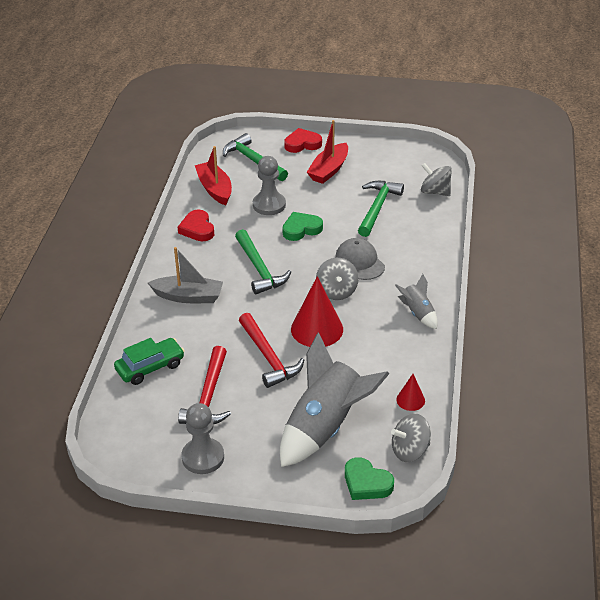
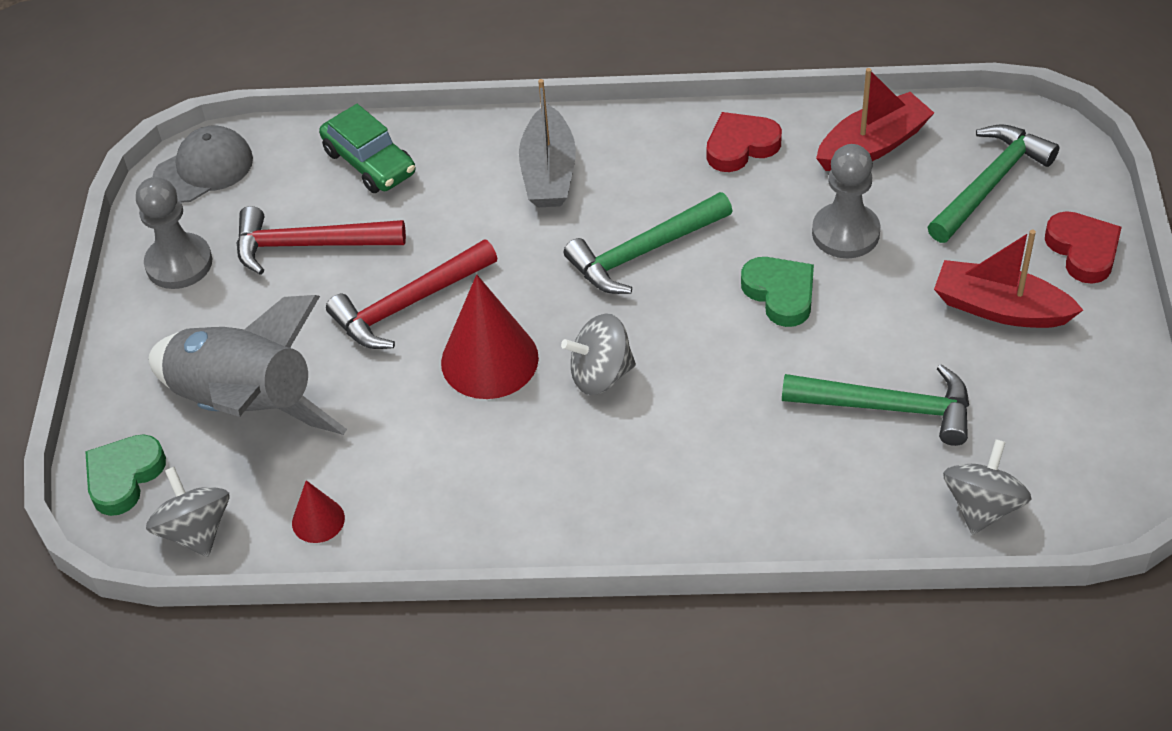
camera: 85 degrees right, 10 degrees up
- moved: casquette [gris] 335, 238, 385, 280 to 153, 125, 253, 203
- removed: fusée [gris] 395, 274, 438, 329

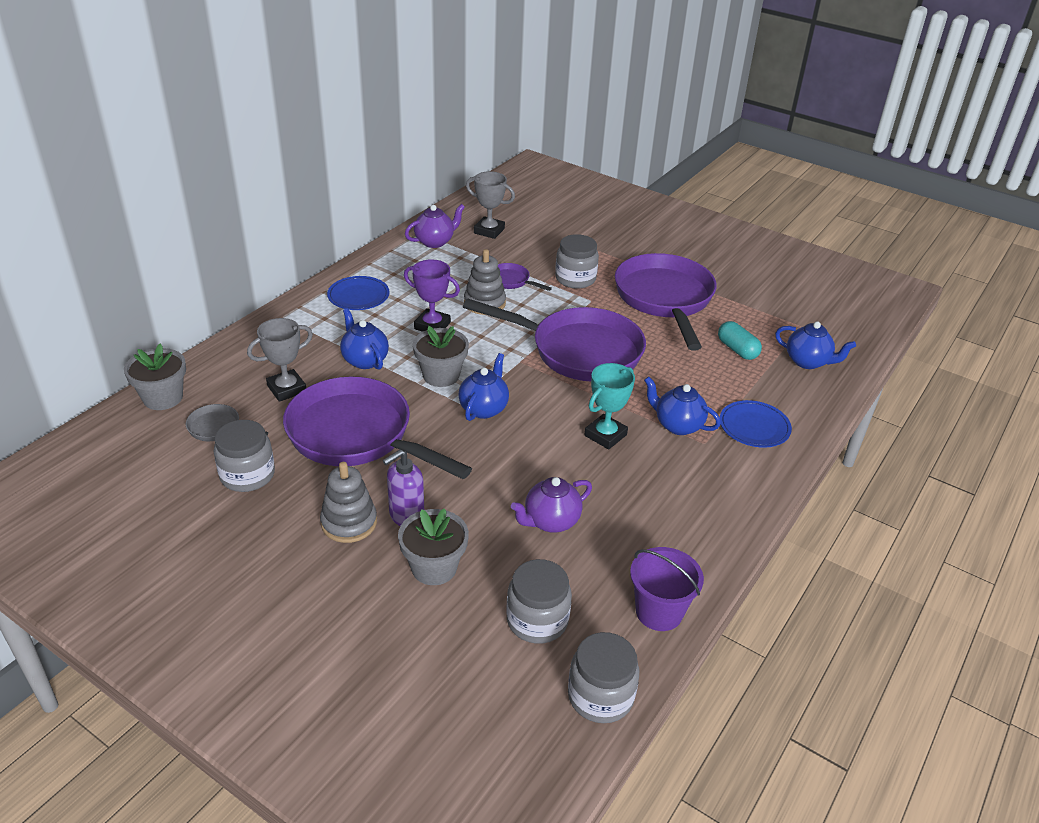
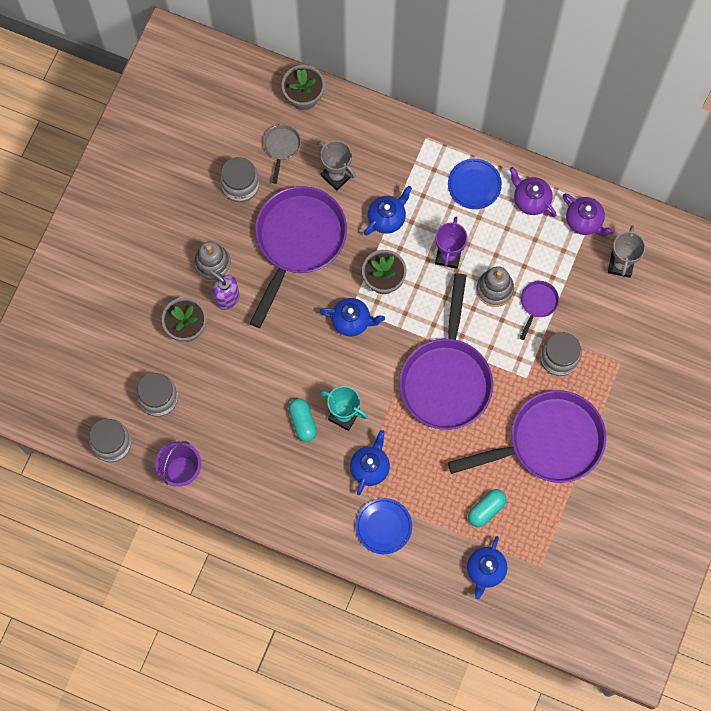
camera: 80 degrees right, 35 degrees up
- added: gélule [turquoise] 288, 398, 317, 442
- moved: théière [violet] 511, 477, 592, 533 to 509, 167, 556, 217

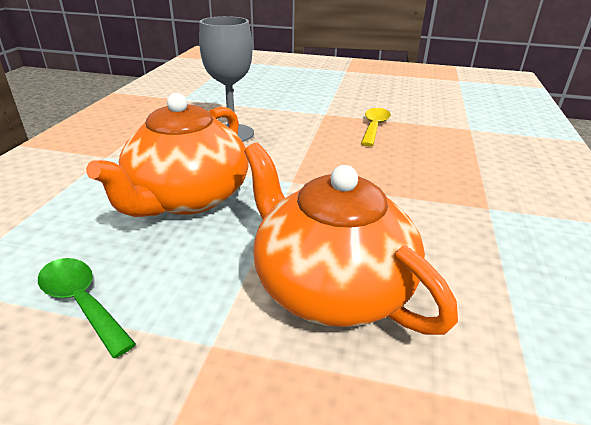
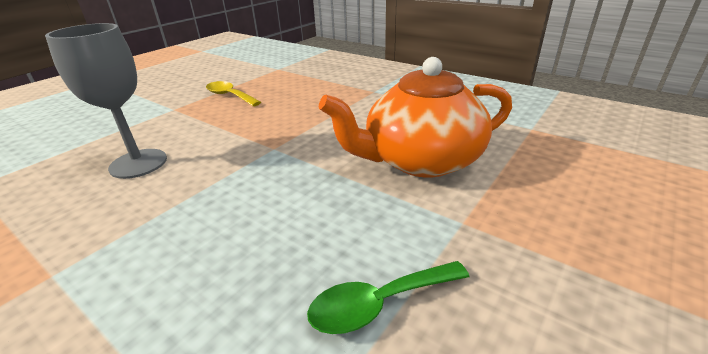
camera: 65 degrees left, 0 degrees up
- removed: théière [orange] 86, 93, 249, 217

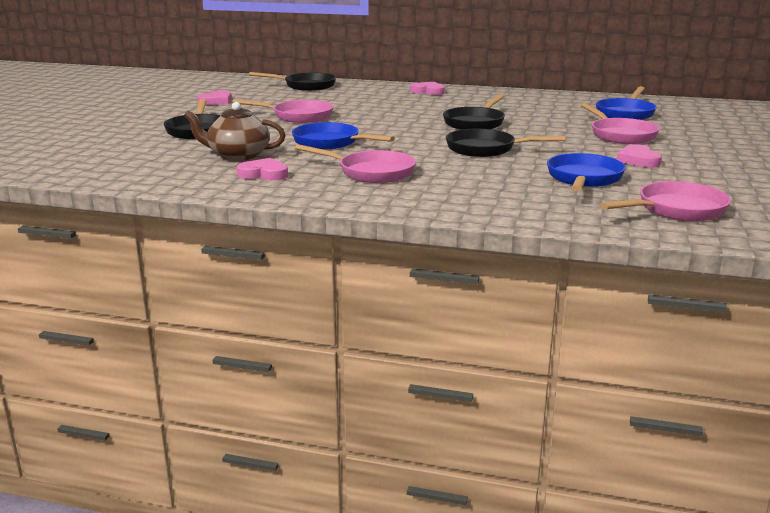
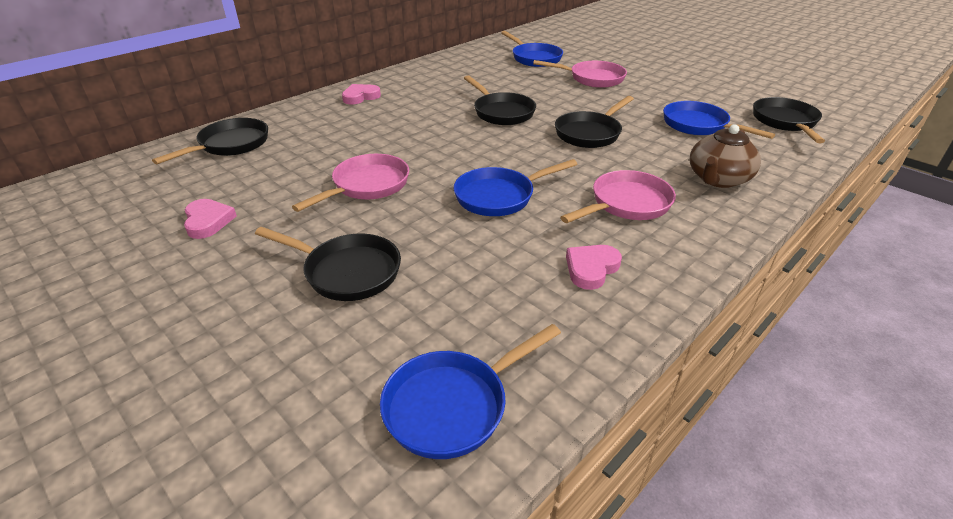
camera: 60 degrees left, 15 degrees up
- added: poêle [bleu] 380, 324, 561, 459
- moved: théière [marron] 184, 102, 285, 161 to 690, 124, 761, 188
- recoloured: poêle [rose] 600, 181, 731, 221 to poêle [noir] 753, 97, 825, 143
- removed: cœur [rose] 617, 144, 662, 168

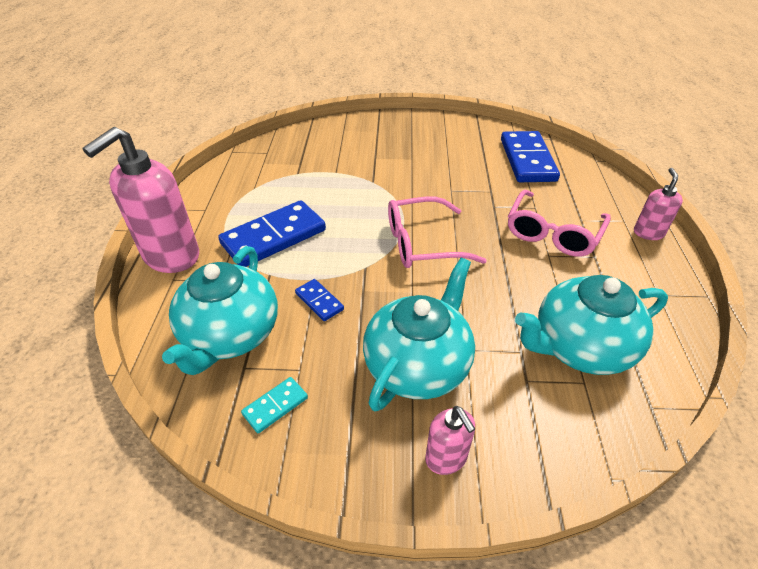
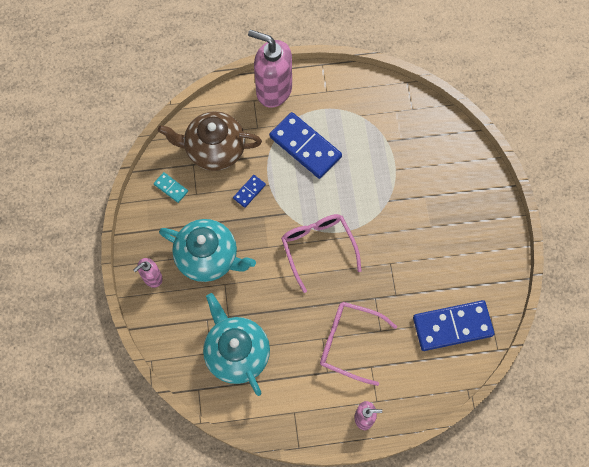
camera: 80 degrees right, 25 degrees up
- recoloured: théière [turquoise] 162, 246, 278, 375 to théière [marron] 158, 111, 262, 171

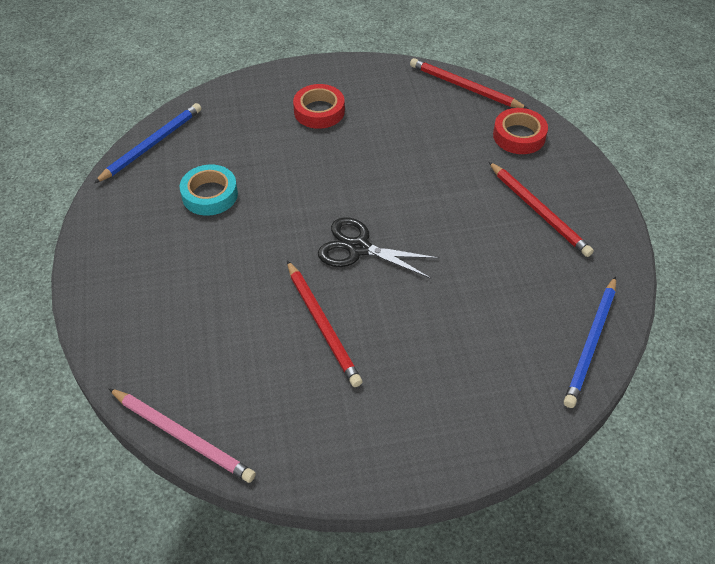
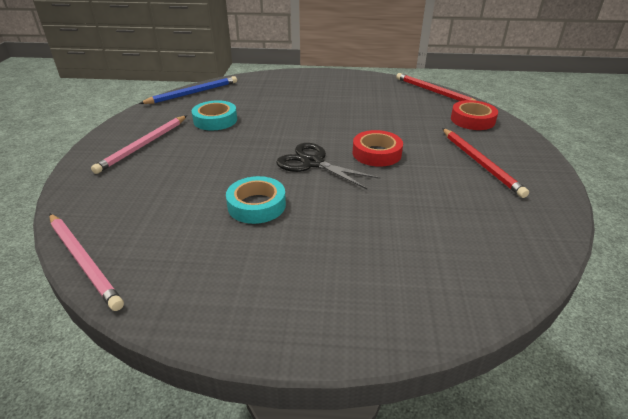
camera: 15 degrees right, 15 degrees down
- added: crayon [rose] 91, 116, 187, 174
- replaced: crayon [rouge] 287, 260, 362, 387 to ruban adhésif [turquoise] 226, 176, 286, 224
- moved: ruban adhésif [rouge] 293, 84, 345, 129 to 353, 130, 403, 167
- removed: crayon [bleu] 564, 276, 616, 408

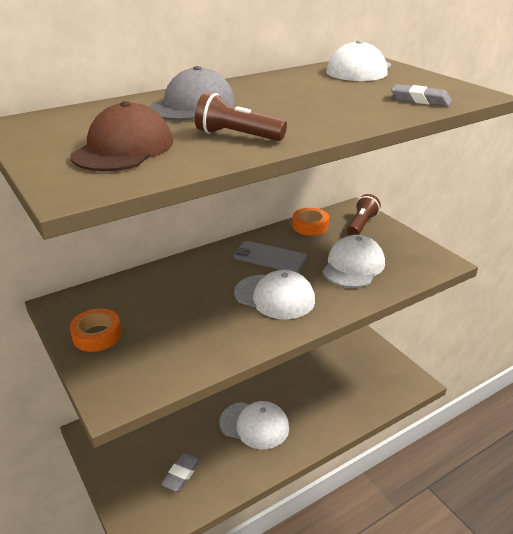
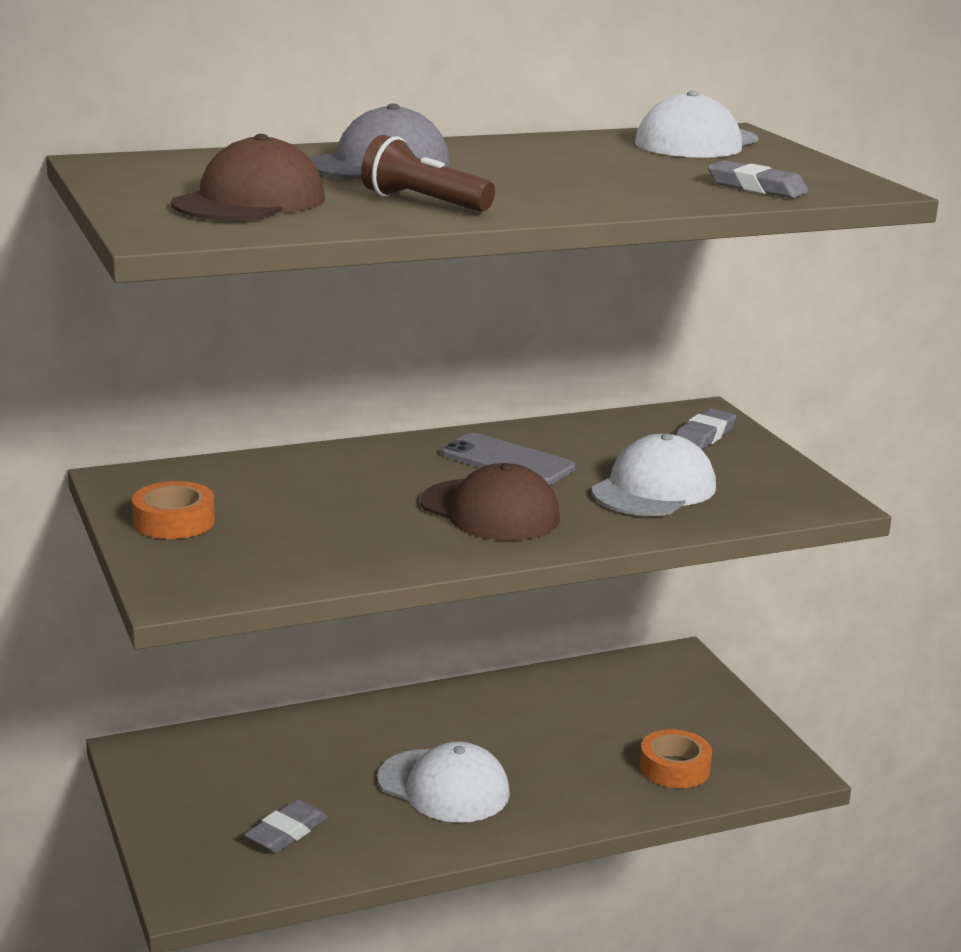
camera: 10 degrees right, 10 degrees down
- recoloured: casquette [blanc] 234, 270, 315, 319 to casquette [marron] 421, 463, 560, 541
- moved: ruban adhésif [orange] 292, 208, 329, 236 to 640, 729, 712, 788
- replaced: lampe de poche [marron] 347, 194, 381, 236 to gomme [gris] 676, 408, 736, 450

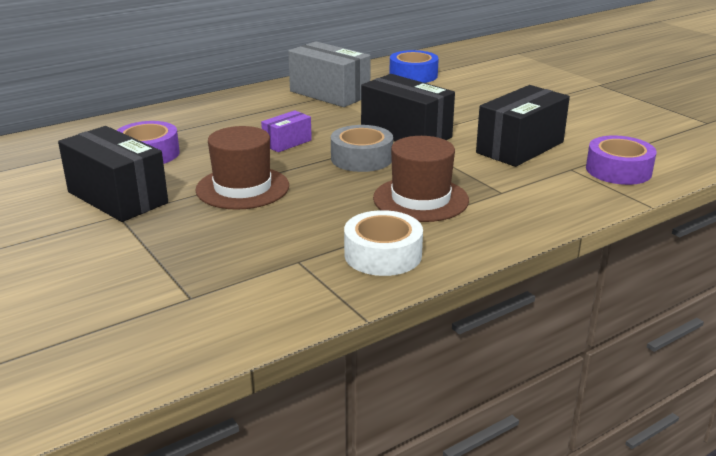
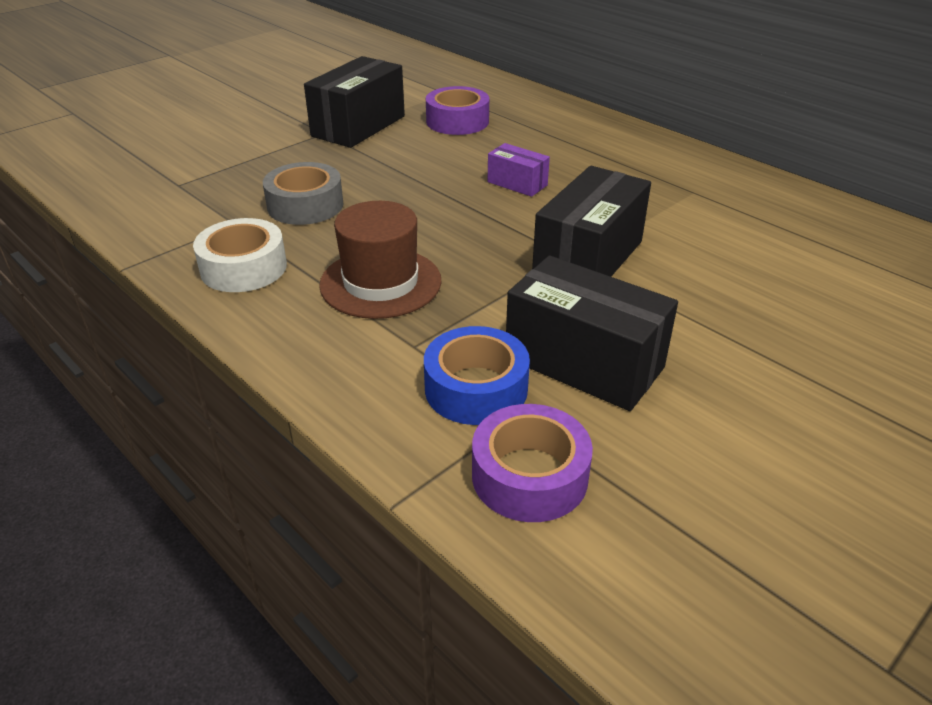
camera: 80 degrees right, 10 degrees up
- moved: ruban adhésif [gris] 331, 125, 393, 172 to 263, 162, 343, 225
- moved: ruban adhésif [bleu] 389, 50, 439, 83 to 424, 326, 530, 425
- removed: chapeau [marron] 195, 126, 289, 210
- removed: boîte [gris] 288, 41, 371, 107

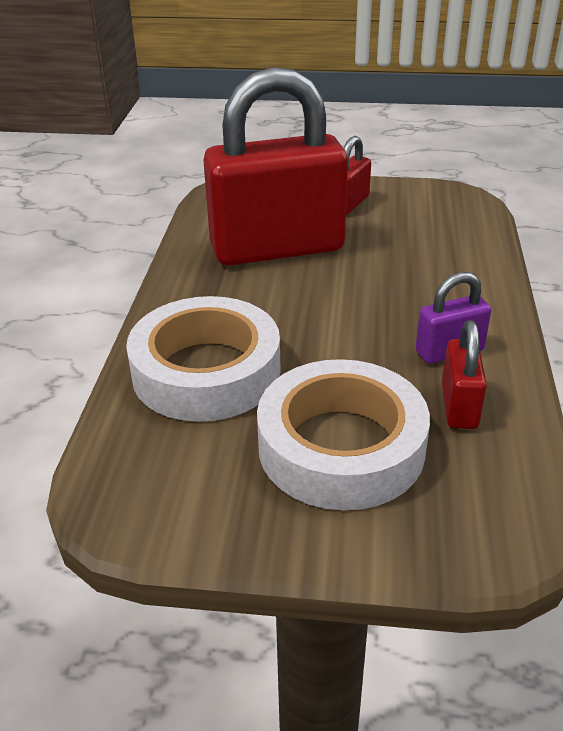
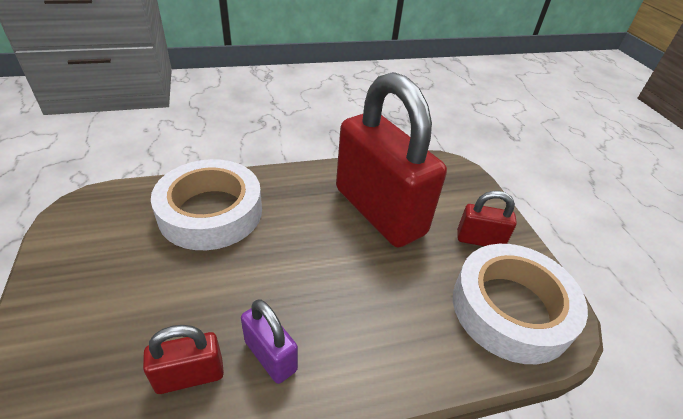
camera: 65 degrees right, 5 degrees up
- moved: ruban adhésif [blanc] 257, 359, 430, 510 to 453, 244, 588, 364

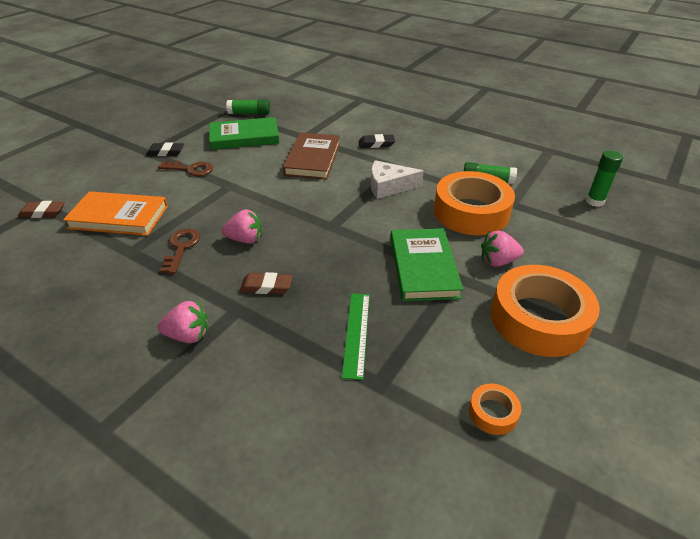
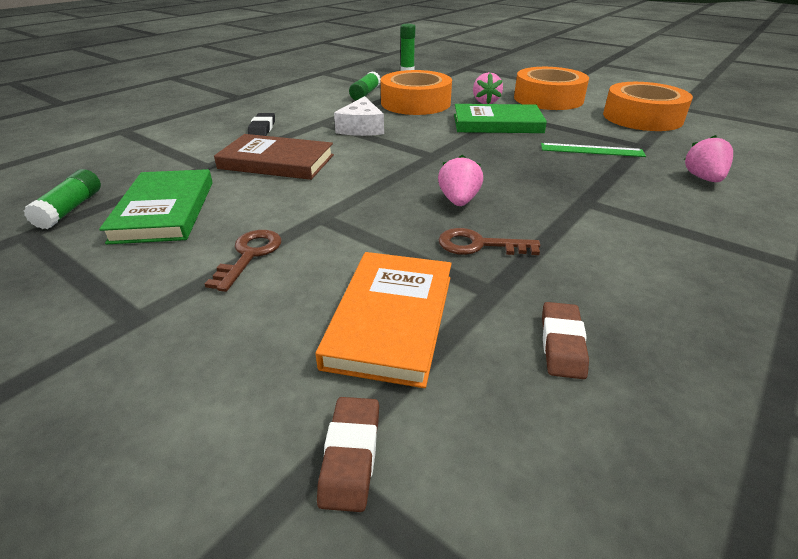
camera: 85 degrees left, 5 degrees down
- moved: gomme [marron] 240, 272, 292, 294 to 542, 302, 589, 379
- resized: ruban adhésif [orange] 469, 384, 521, 435 = 603, 82, 693, 131 x2.33
- moved: fraise [rose] 158, 301, 208, 343 to 684, 135, 733, 182
- removed: gomme [noir] 146, 142, 184, 156

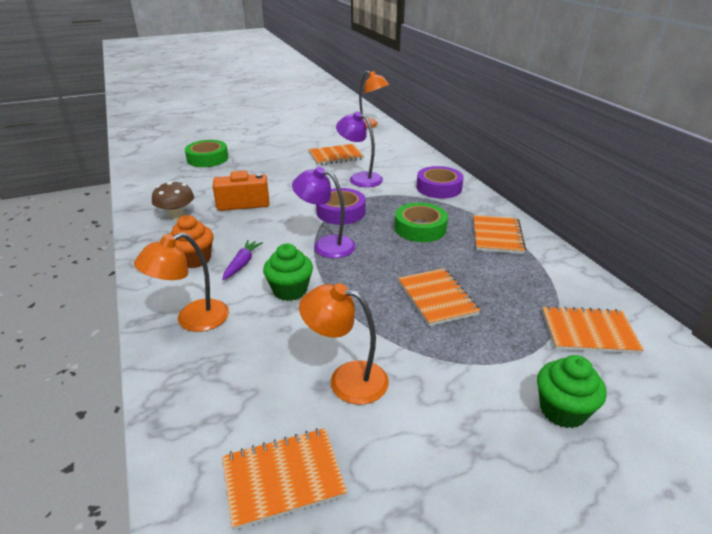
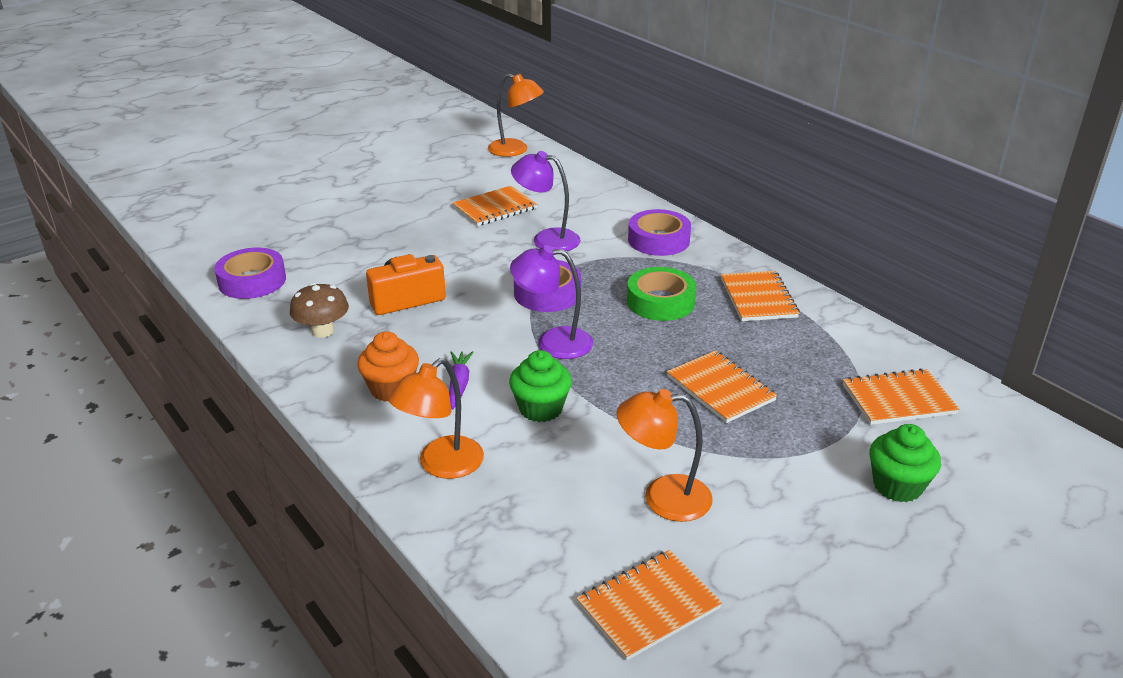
camera: 15 degrees left, 0 degrees up
- added: ruban adhésif [violet] 214, 248, 286, 299
- removed: ruban adhésif [vert] 185, 140, 228, 167

